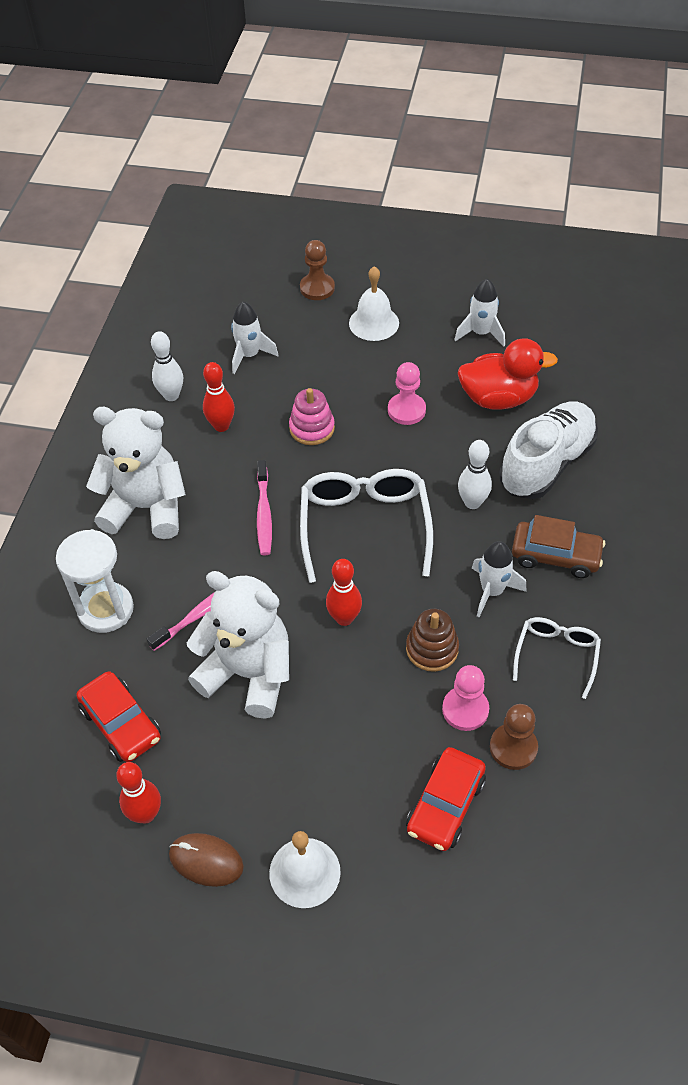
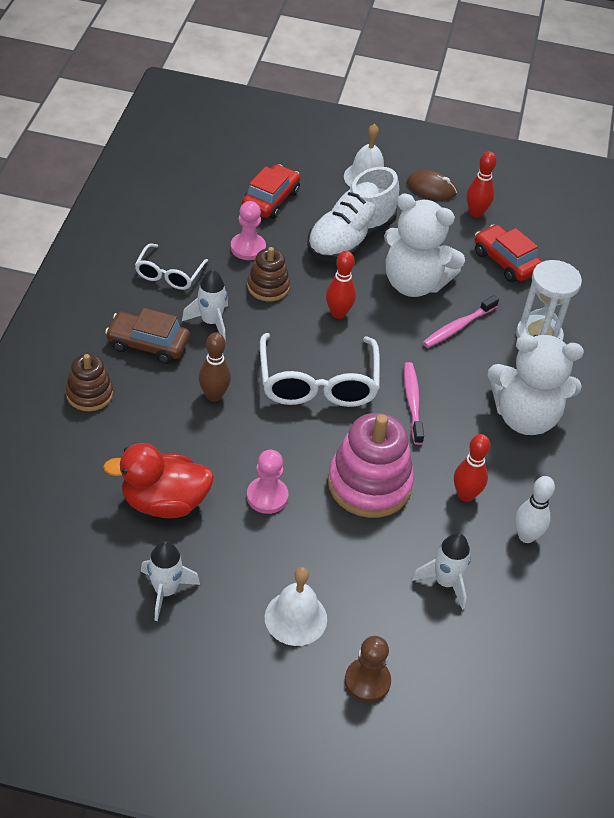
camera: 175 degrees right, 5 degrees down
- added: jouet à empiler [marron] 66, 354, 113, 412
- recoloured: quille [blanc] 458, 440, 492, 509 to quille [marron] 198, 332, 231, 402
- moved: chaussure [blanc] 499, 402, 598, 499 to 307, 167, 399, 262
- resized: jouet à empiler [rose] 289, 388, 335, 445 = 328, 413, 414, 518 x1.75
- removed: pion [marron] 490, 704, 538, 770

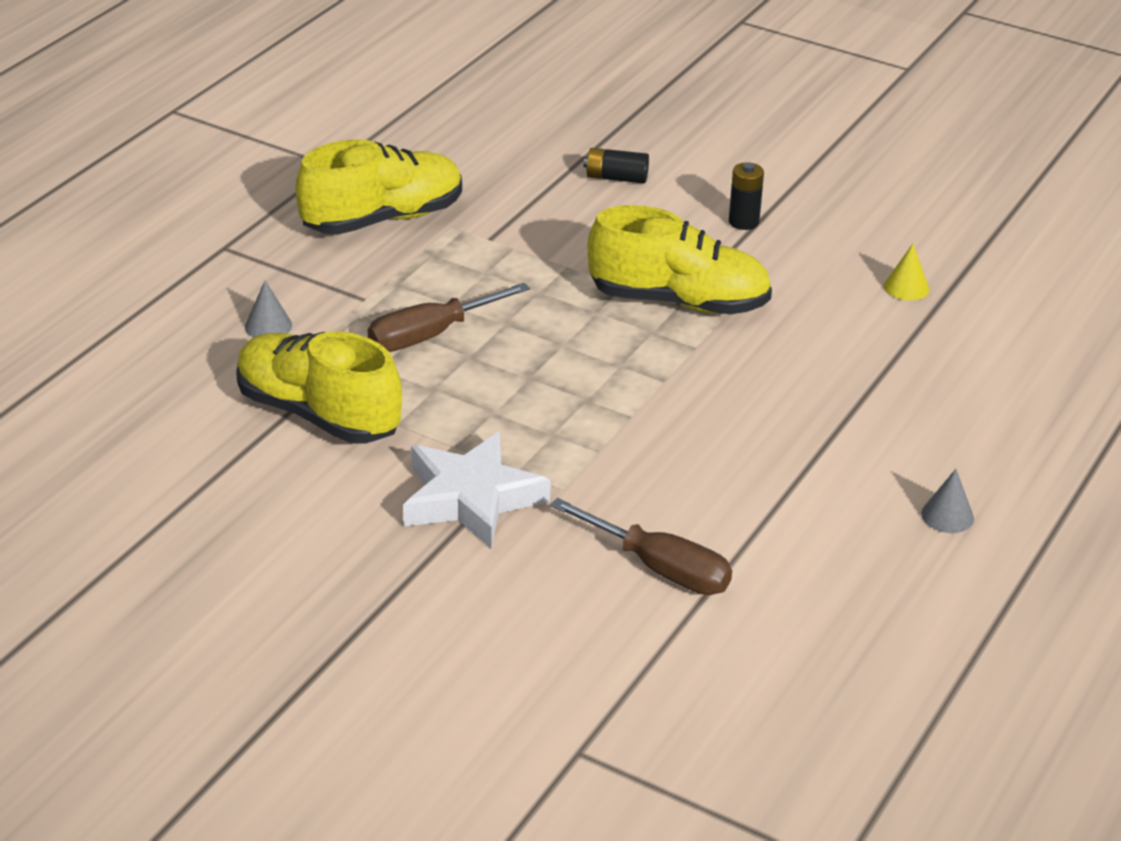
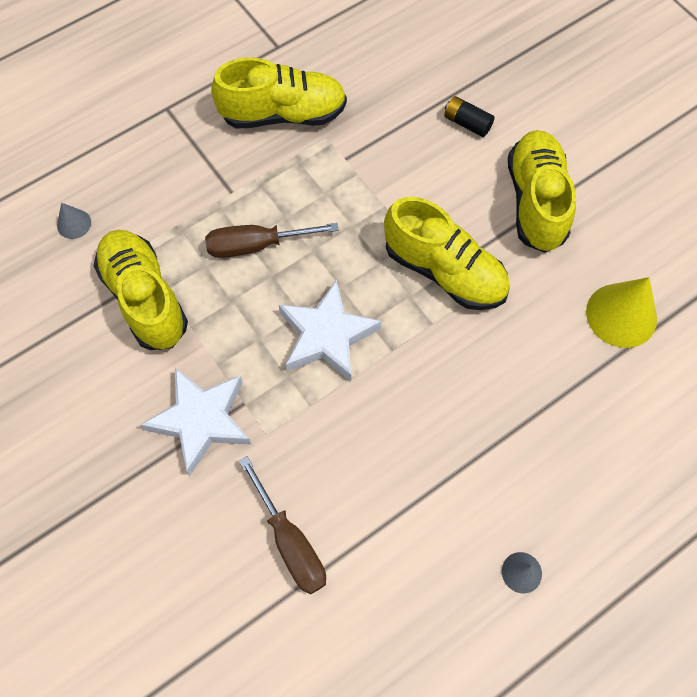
camera: 25 degrees right, 30 degrees up
- moved: cône [gris] 245, 281, 292, 337 to 57, 203, 91, 239
- added: étoile [blanc] 279, 280, 381, 381
- replaced: pile [noir] 729, 162, 764, 230 to chaussure [jaune] 508, 130, 576, 253
- resized: cône [jaune] 884, 244, 929, 301 = 586, 277, 657, 348 x1.98

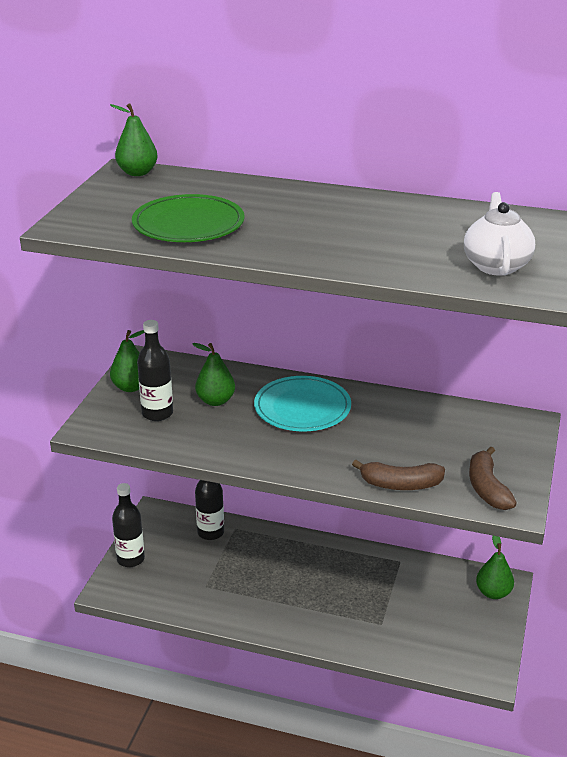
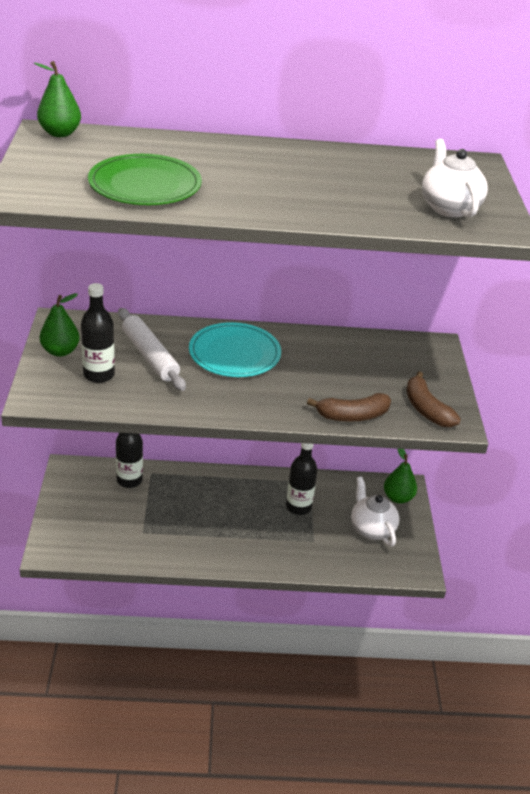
camera: 20 degrees left, 5 degrees up
- replaced: poire [vert] 192, 343, 235, 406 to rouleau à pâtisserie [blanc] 118, 308, 186, 391
- moved: bouteille [noir] 112, 483, 145, 567 to 286, 443, 317, 515
- added: théière [blanc] 351, 476, 400, 547

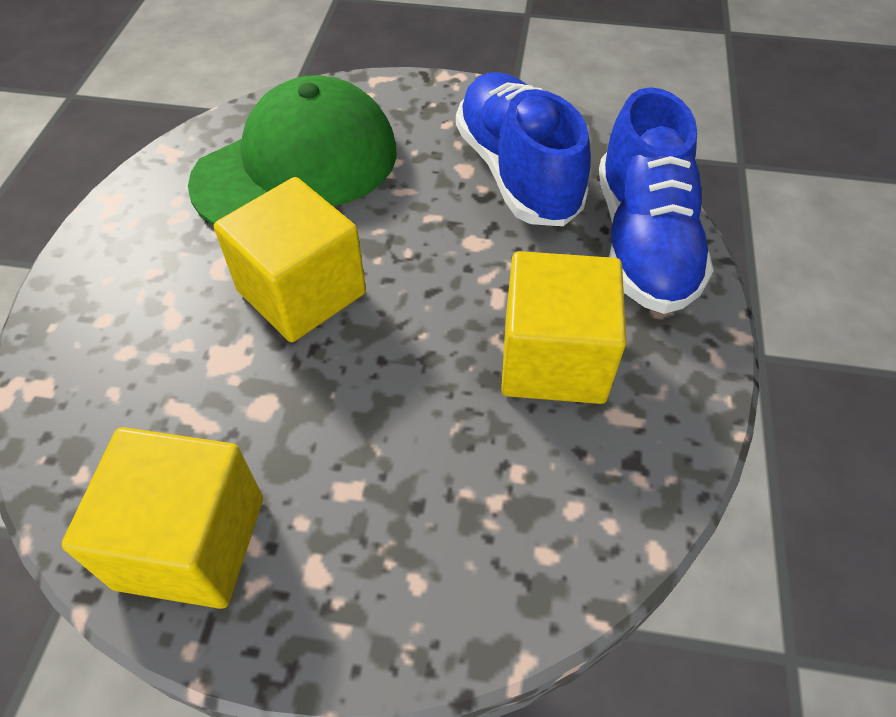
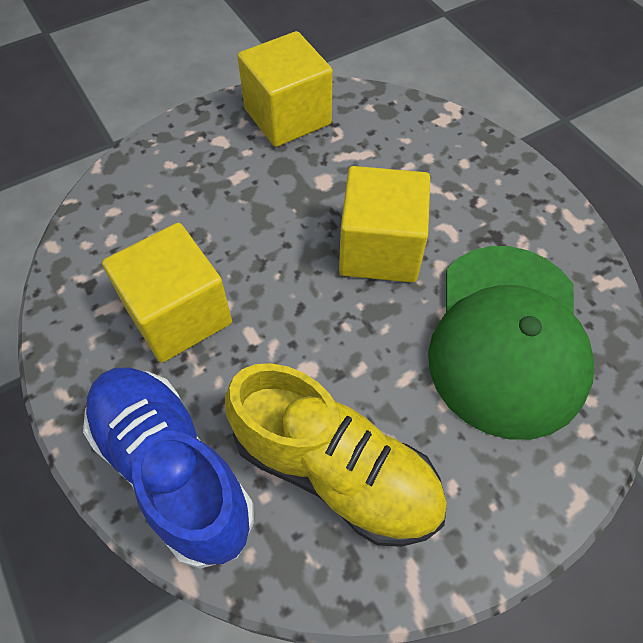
camera: 140 degrees right, 5 degrees up
- recoloured: chaussure [bleu] 456, 72, 591, 226 to chaussure [jaune] 225, 363, 447, 547

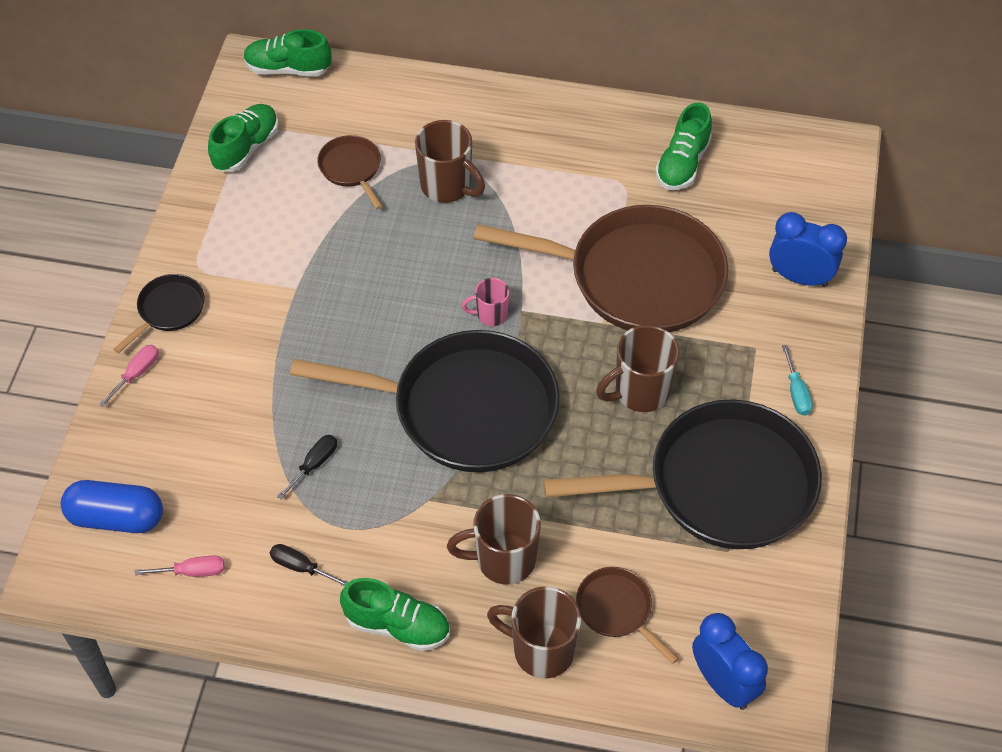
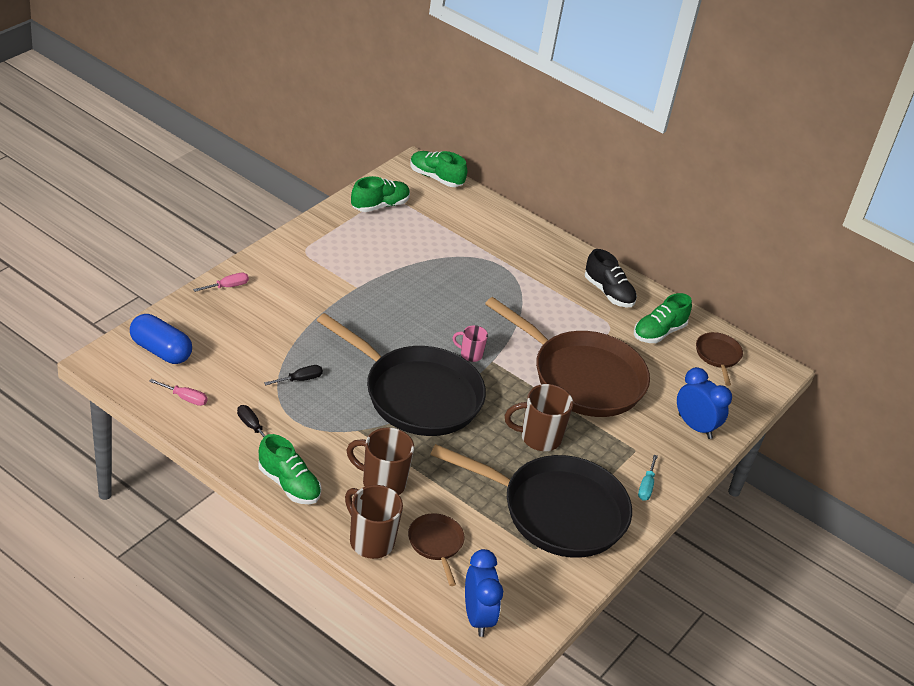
camera: 20 degrees right, 15 degrees down
- added: chaussure [noir] 585, 249, 637, 307
- moved: poêle [marron] 317, 135, 383, 209 to 696, 332, 743, 386
- removed: poêle [noir] 114, 274, 205, 353
- removed: tasse [marron] 415, 120, 485, 203

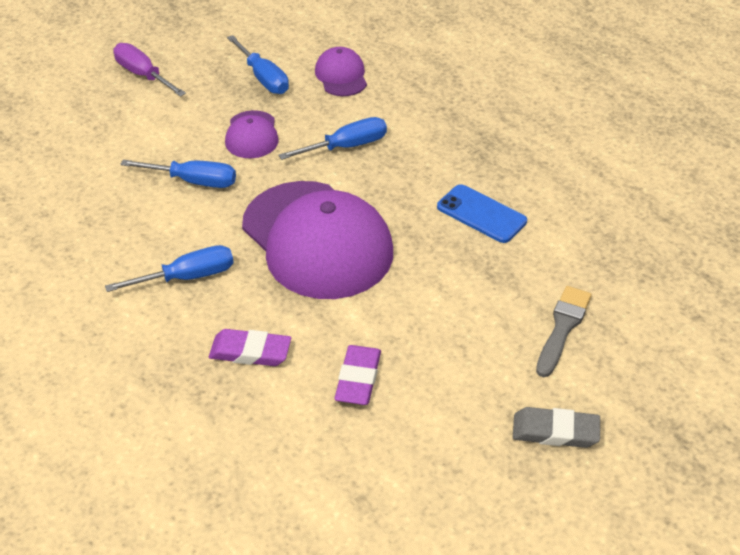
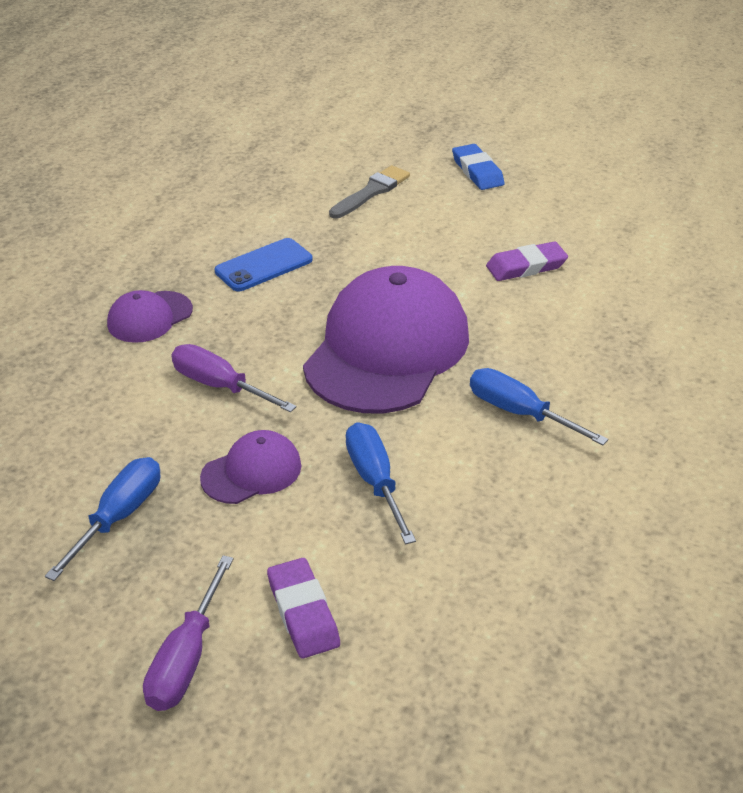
camera: 120 degrees left, 5 degrees down
- moved: casquette [violet] 315, 47, 367, 96 to 107, 290, 193, 343
- recoloured: tournevis [bleu] 278, 117, 387, 160 to tournevis [violet] 171, 344, 297, 412
- turned: téléphone [bleu] 437, 184, 527, 243 = 215, 238, 313, 291 45 degrees clockwise
- moved: gomme [violet] 209, 329, 291, 366 to 267, 558, 340, 659
- turned: pinceau [gris] 536, 286, 592, 377 = 329, 165, 410, 219 135 degrees clockwise
- recoloured: gomme [gris] 513, 407, 600, 448 to gomme [bleu] 452, 144, 505, 190

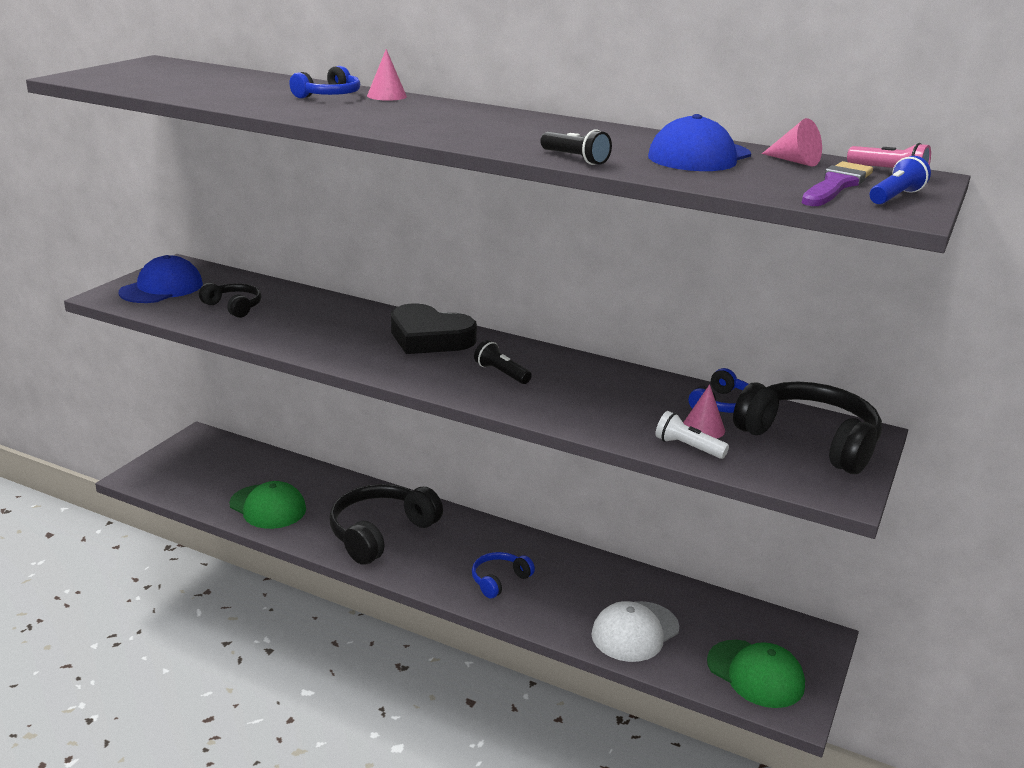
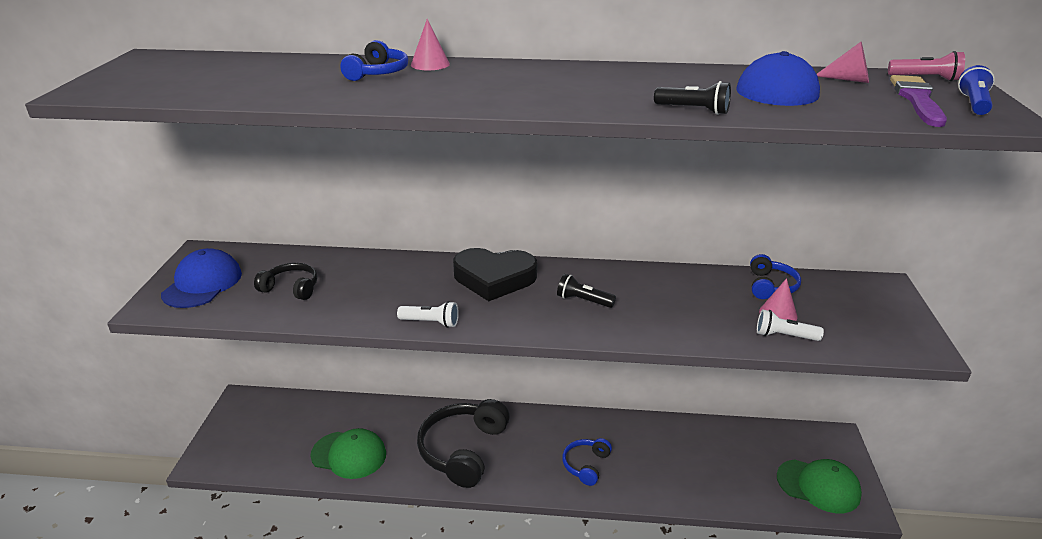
camera: 20 degrees left, 5 degrees up
- added: lampe de poche [blanc] 397, 301, 459, 328
- removed: casquette [blanc] 591, 601, 679, 662
- removed: casque audio [noir] 733, 382, 882, 474

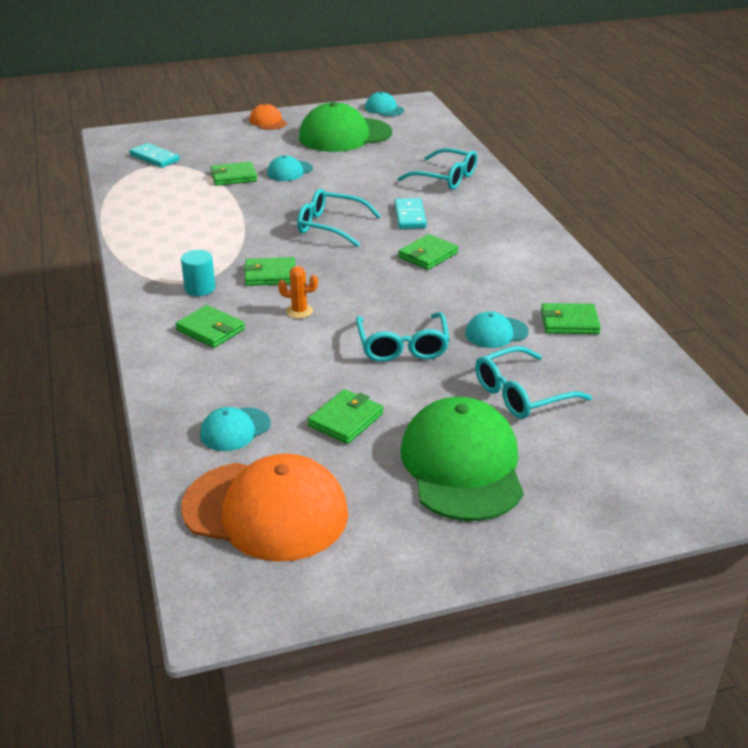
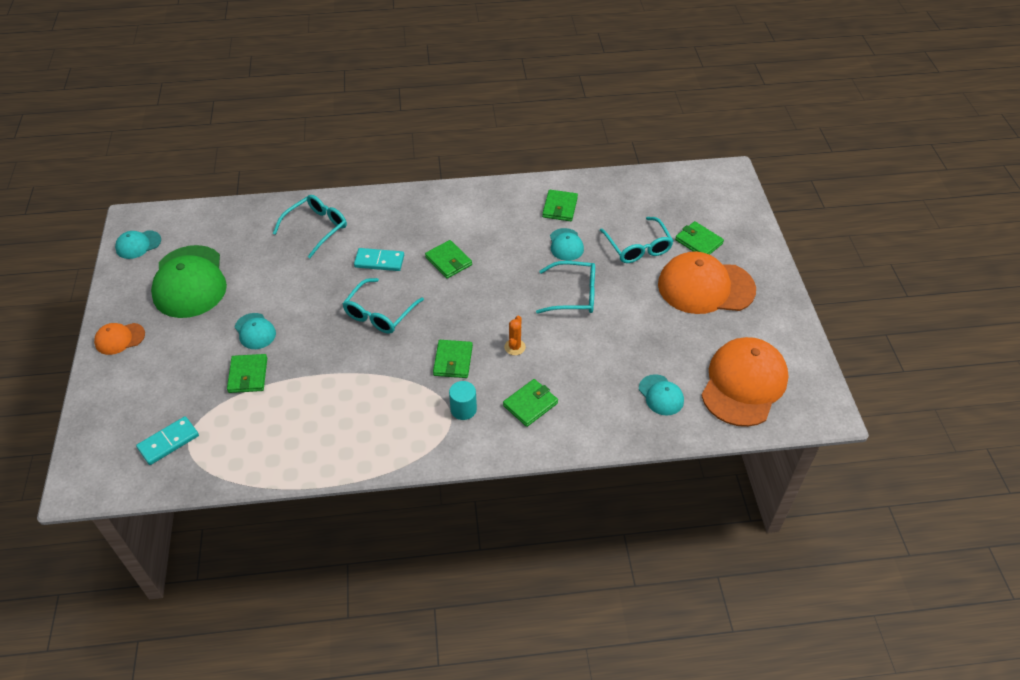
camera: 80 degrees left, 15 degrees up
- recoloured: casquette [vert] 401, 397, 524, 521 to casquette [orange] 658, 251, 756, 314
- moved: portefeuille [vert] 308, 389, 383, 444 to 675, 221, 724, 255

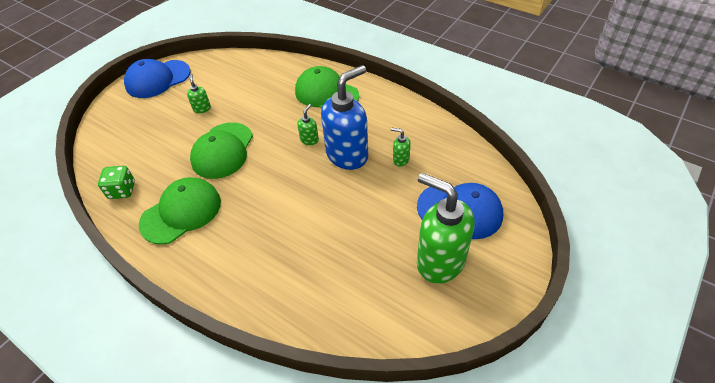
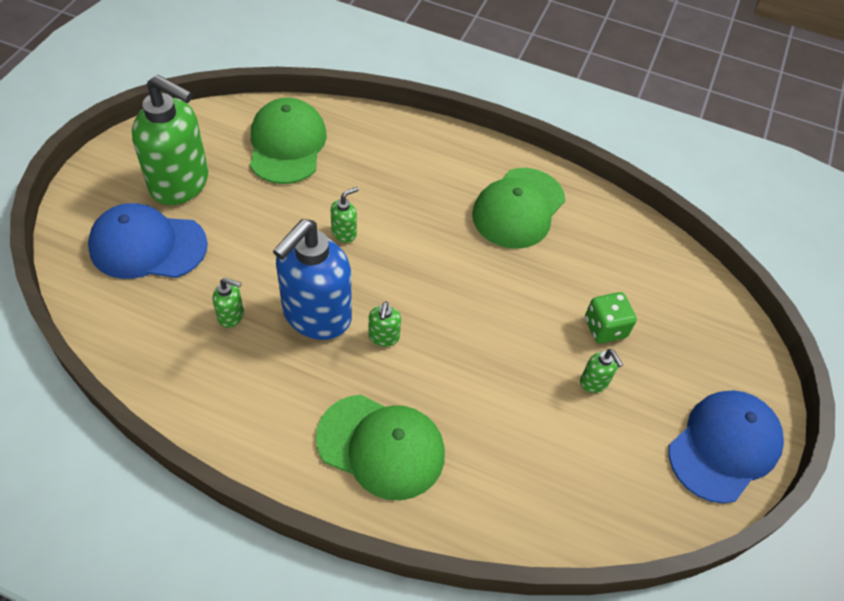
camera: 160 degrees right, 5 degrees up
- moved: casquette [vert] 190, 122, 253, 179 to 250, 98, 327, 184
- added: distributeur de savon [vert] 331, 187, 359, 243
- moved: dé [vert] 98, 166, 135, 199 to 585, 292, 637, 344

